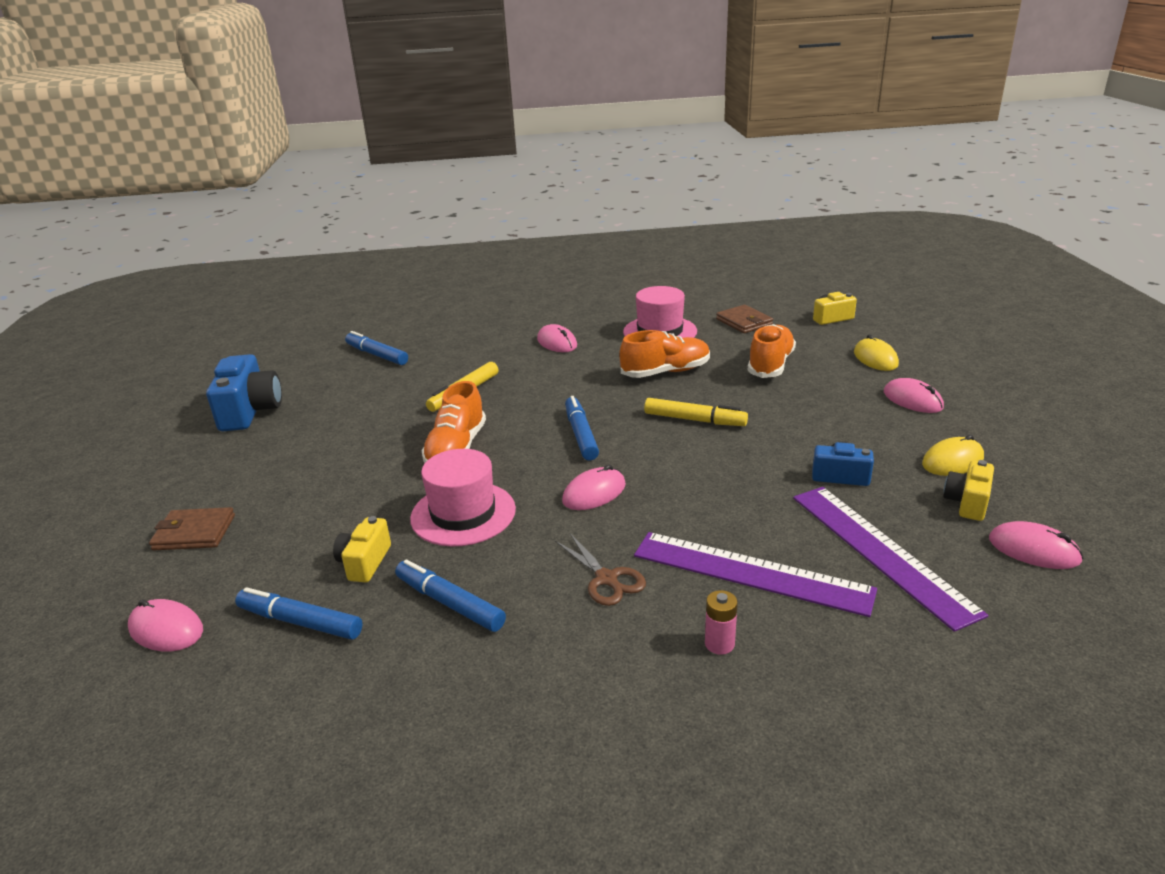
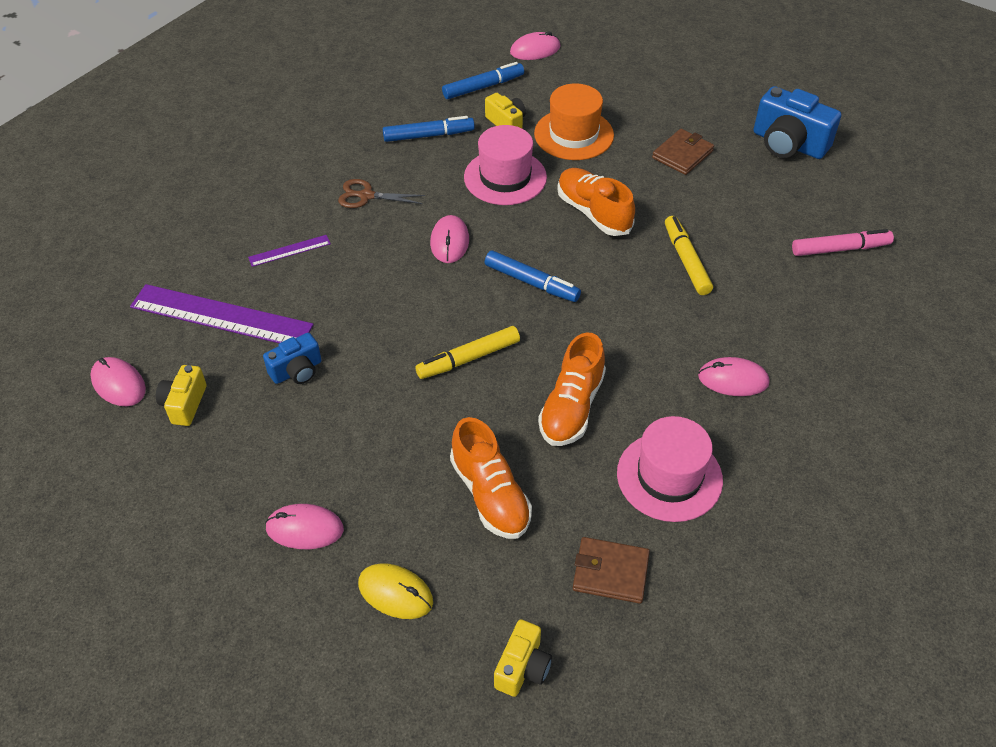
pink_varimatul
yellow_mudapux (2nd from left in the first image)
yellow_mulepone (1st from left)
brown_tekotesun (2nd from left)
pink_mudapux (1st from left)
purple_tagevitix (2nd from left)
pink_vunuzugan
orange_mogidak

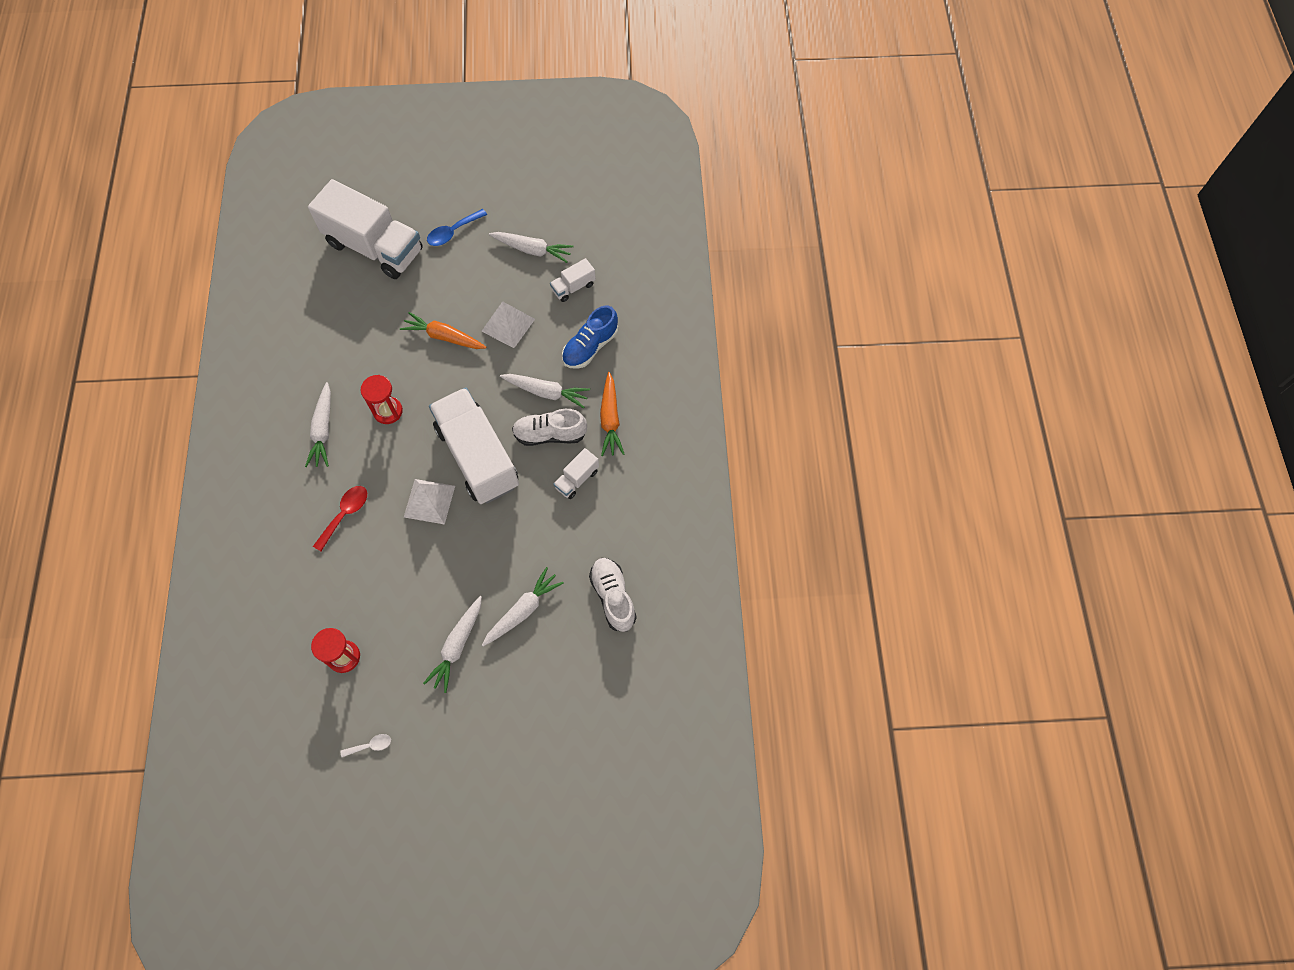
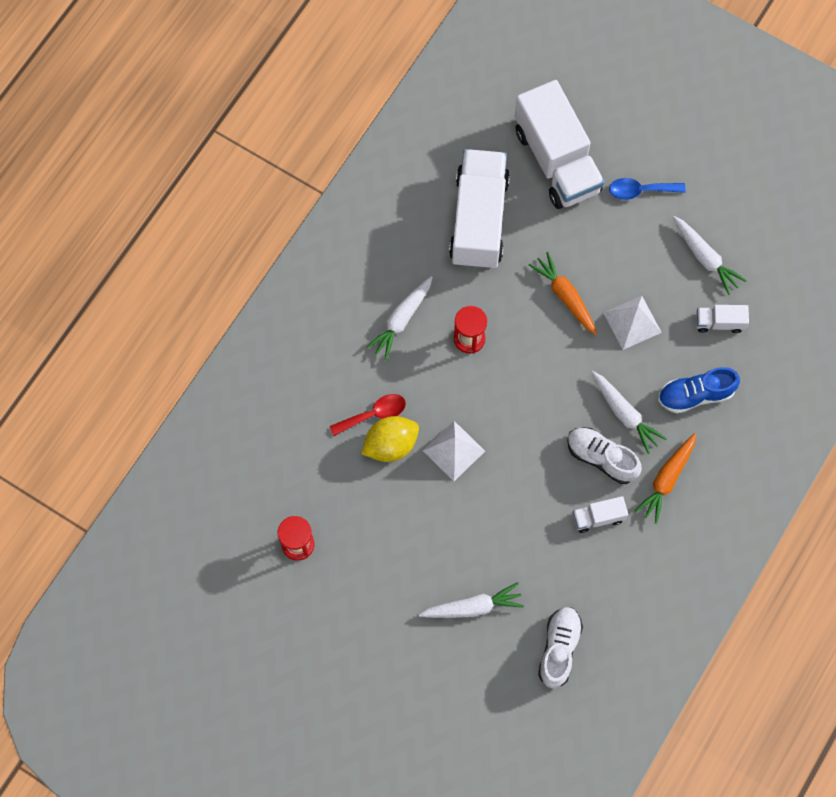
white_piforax (1st from left)
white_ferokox (2nd from left in the first image)
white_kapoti
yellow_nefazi

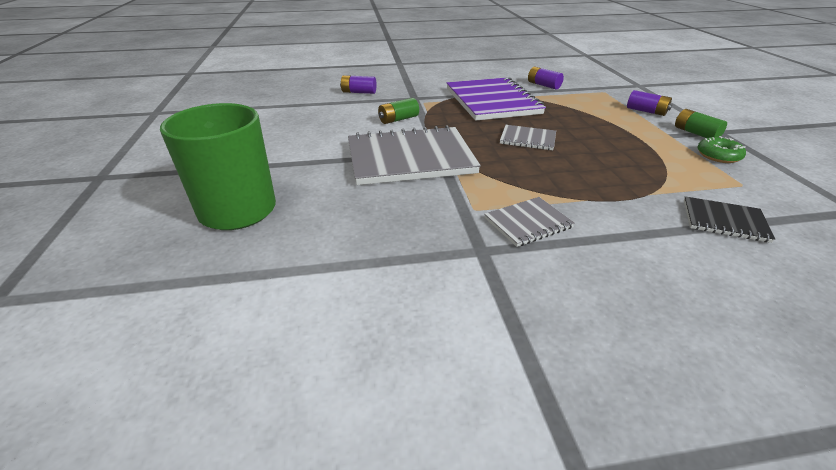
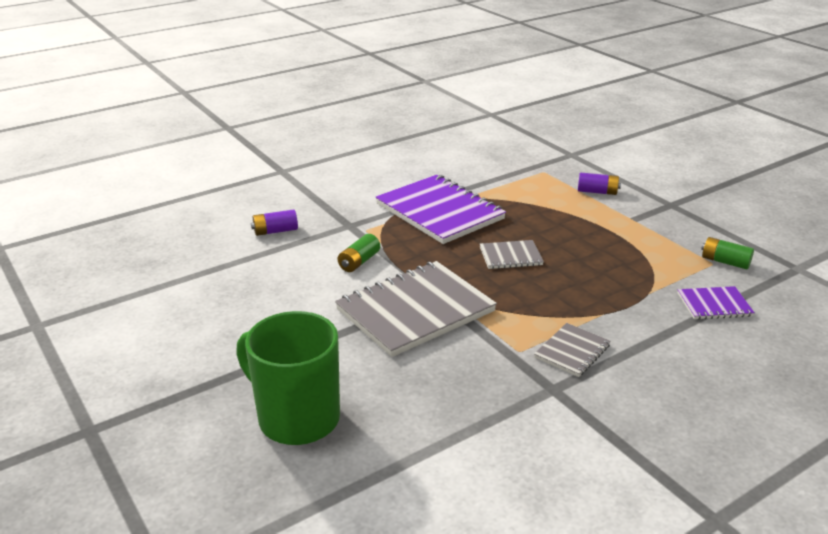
purple_vunuzugan (2nd from left in the first image)
green_vunuzugan (2nd from left)
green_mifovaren
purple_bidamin (2nd from left)

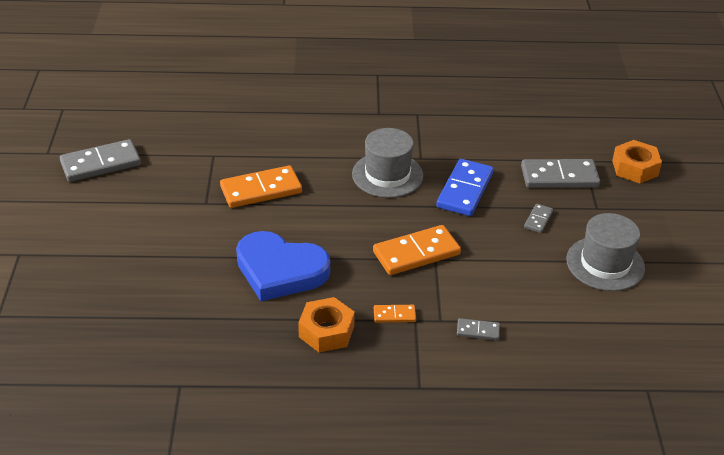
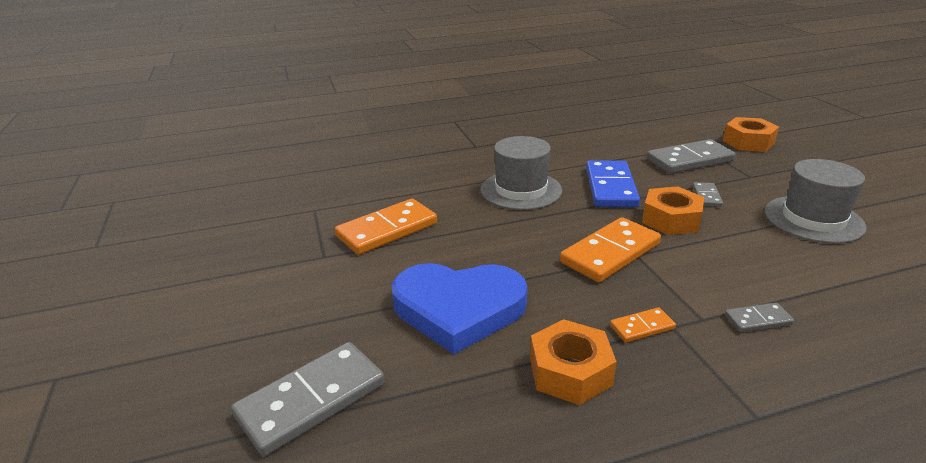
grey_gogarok (1st from left)
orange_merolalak (2nd from left)

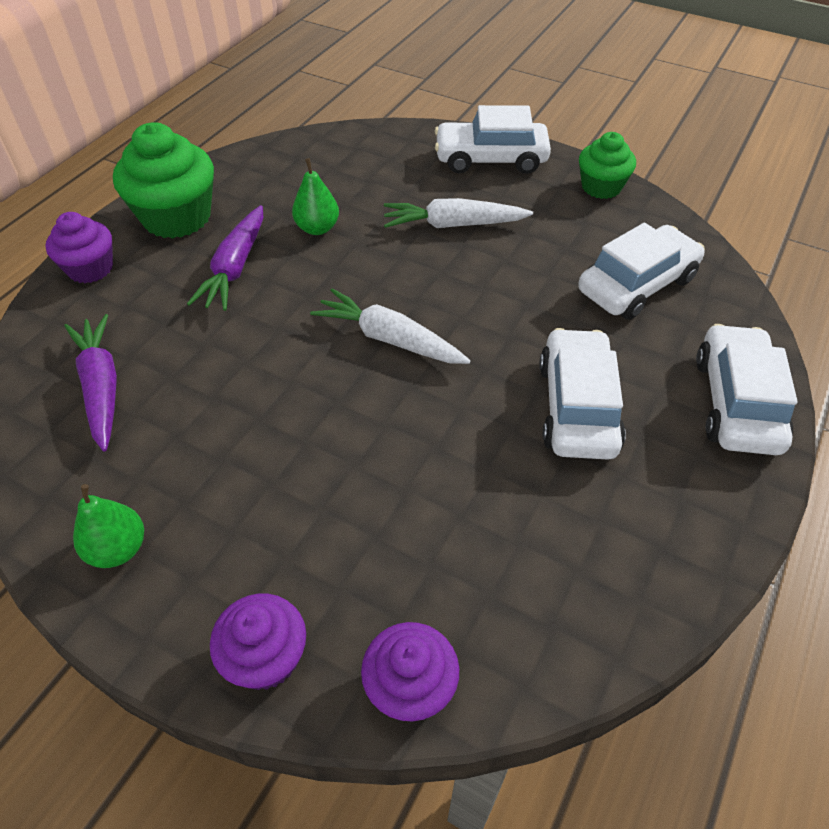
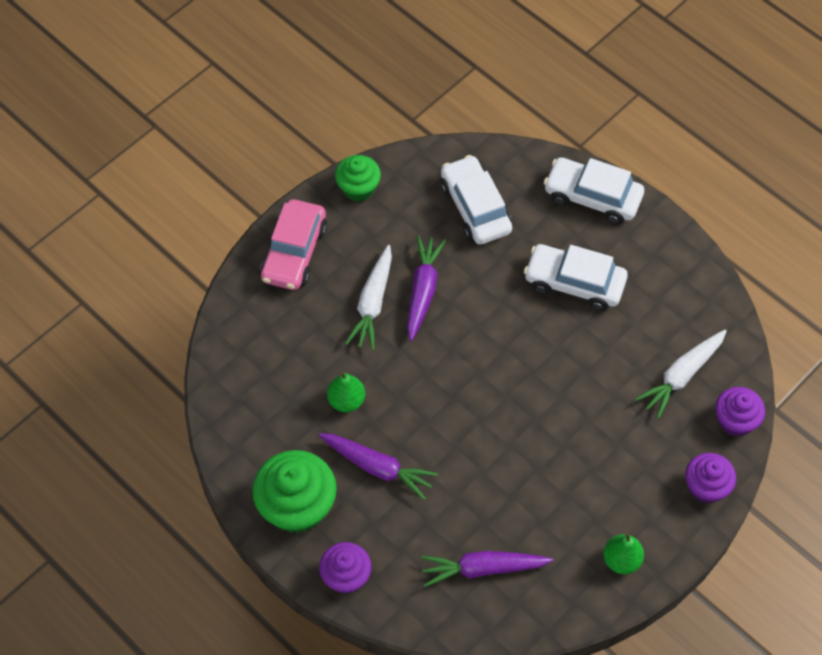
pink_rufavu
white_ferokox (2nd from left)
purple_ferokox (2nd from left)

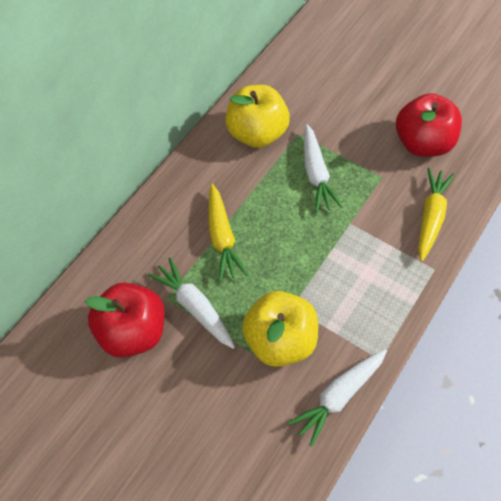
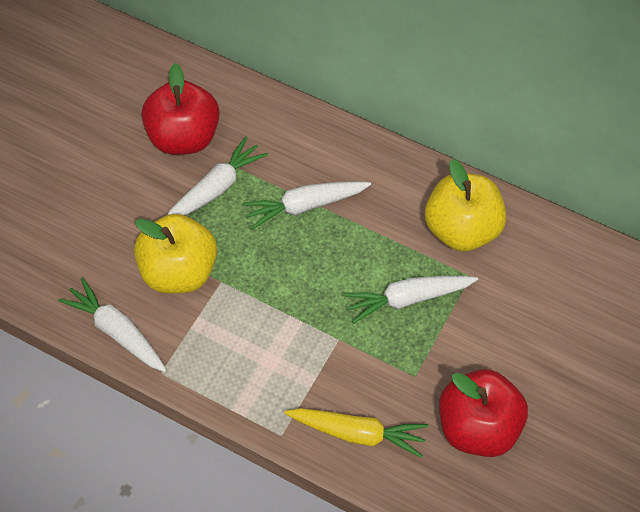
white_ferokox (3rd from left)

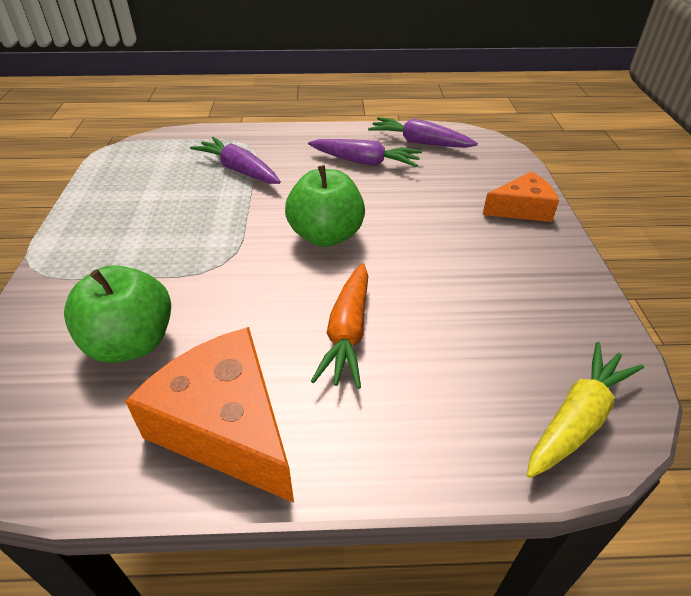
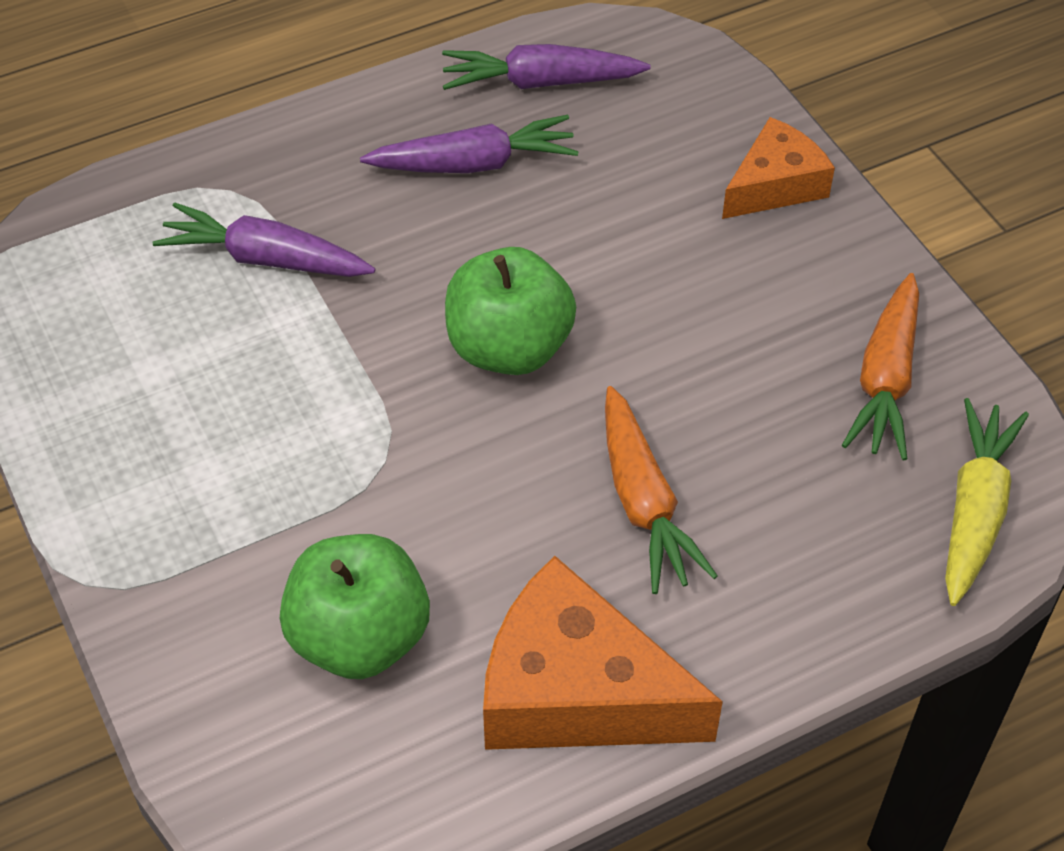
orange_ferokox (2nd from left)

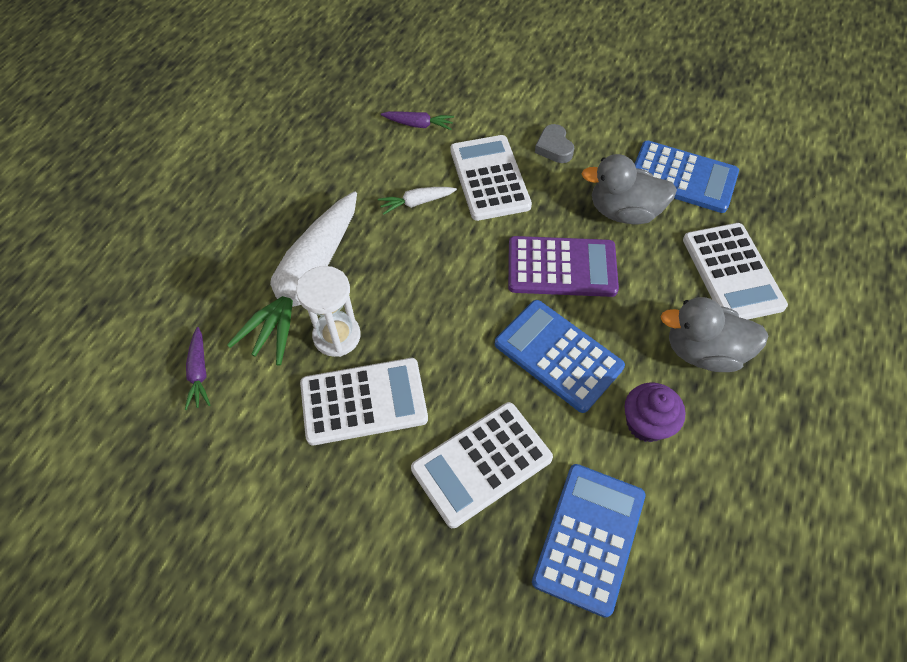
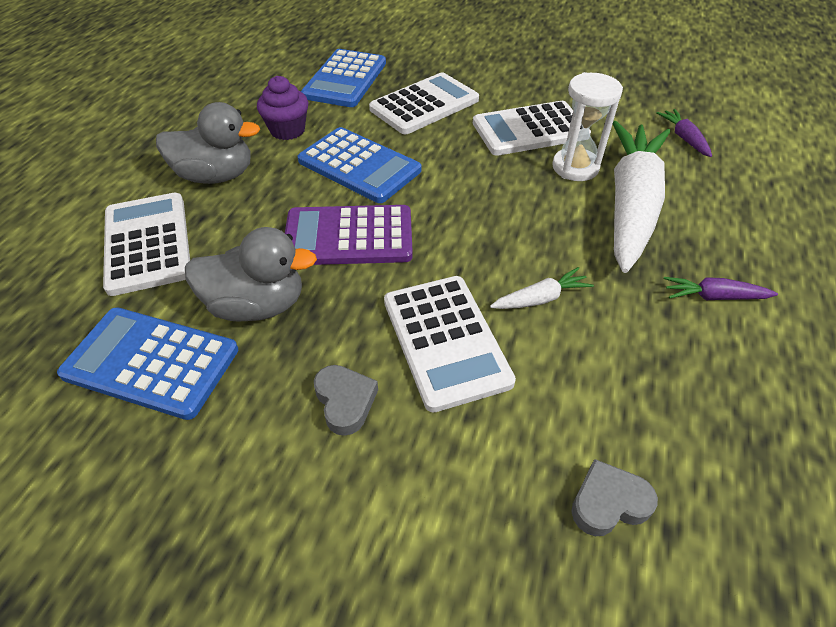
purple_ferokox (2nd from left)
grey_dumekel (2nd from left)

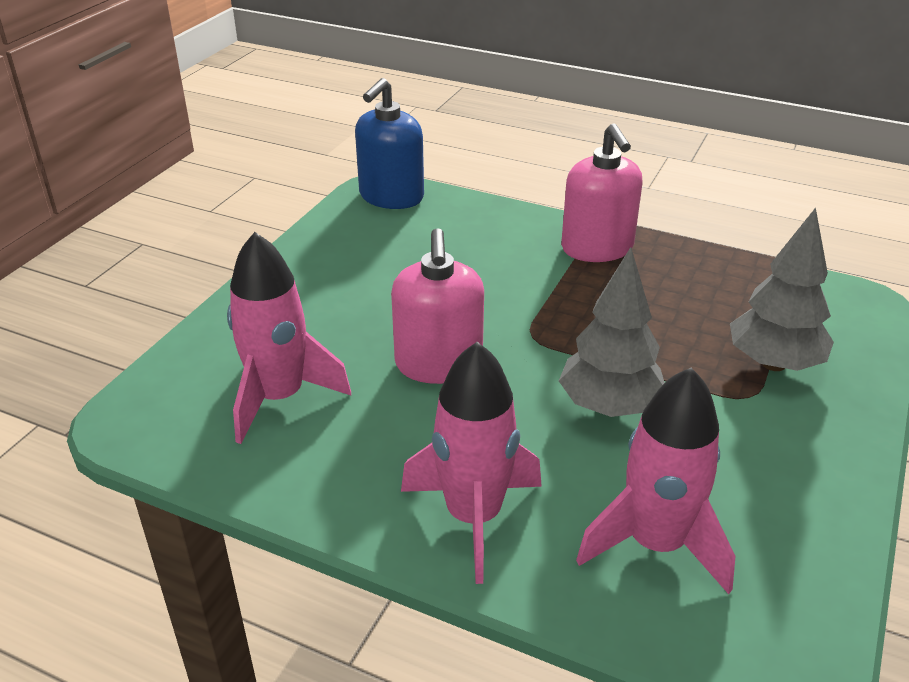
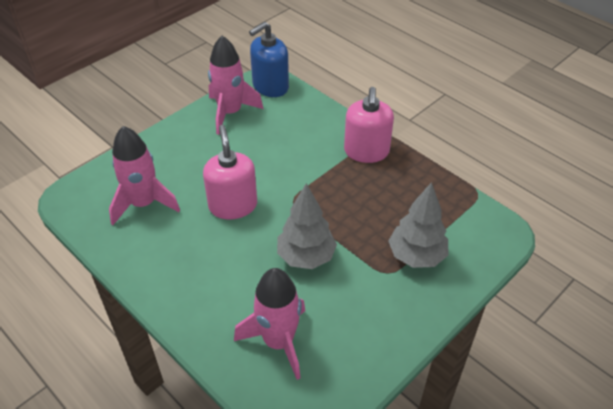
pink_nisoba (1st from left)
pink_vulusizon (2nd from left)

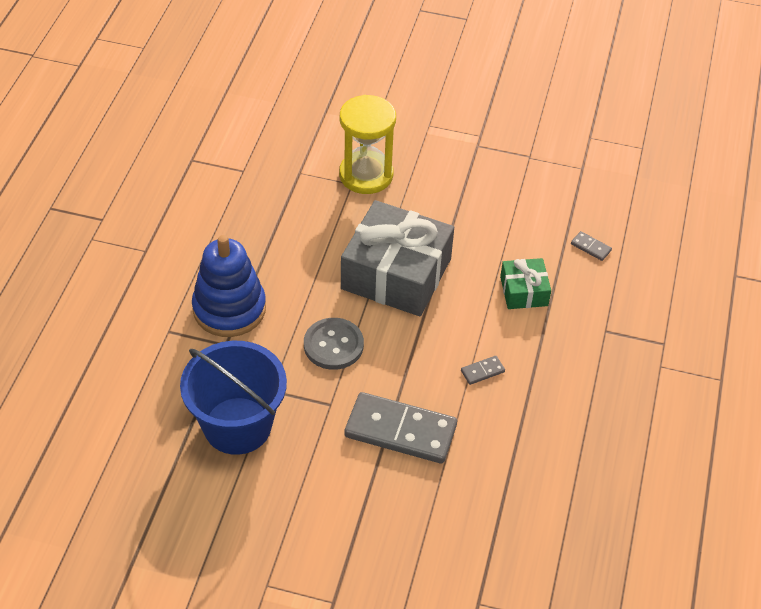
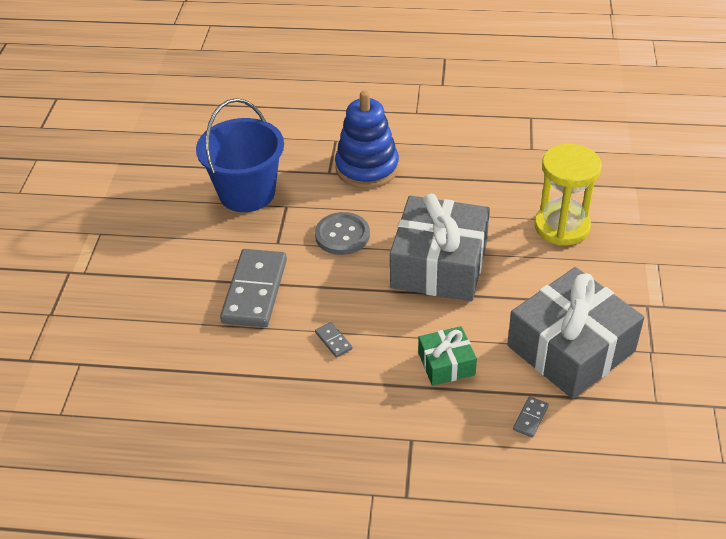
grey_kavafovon (2nd from left)

